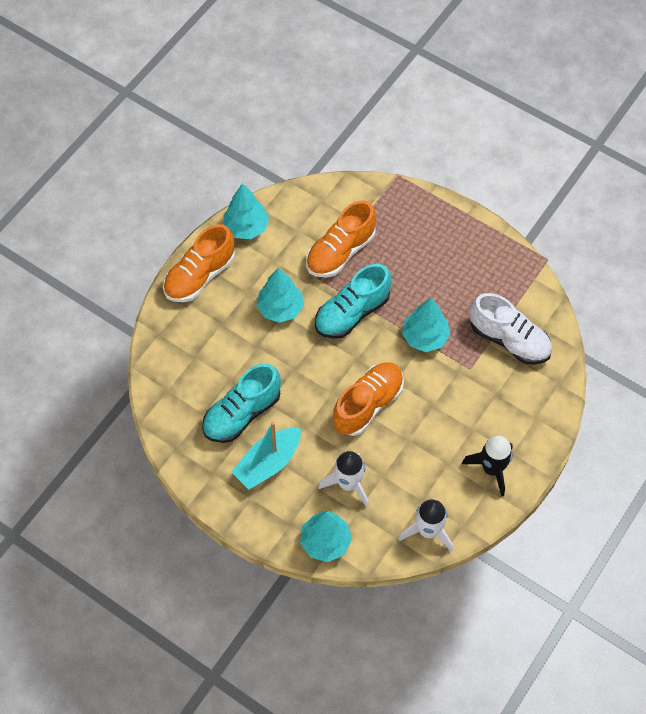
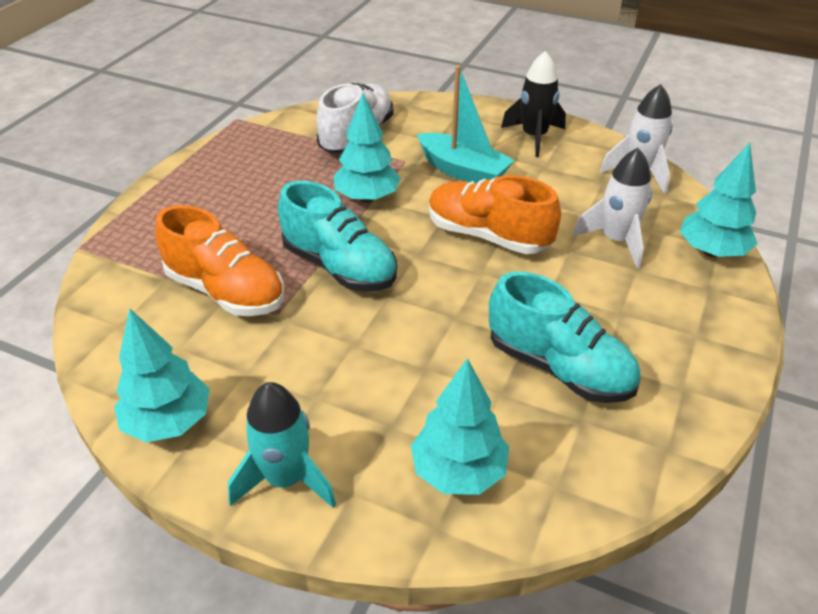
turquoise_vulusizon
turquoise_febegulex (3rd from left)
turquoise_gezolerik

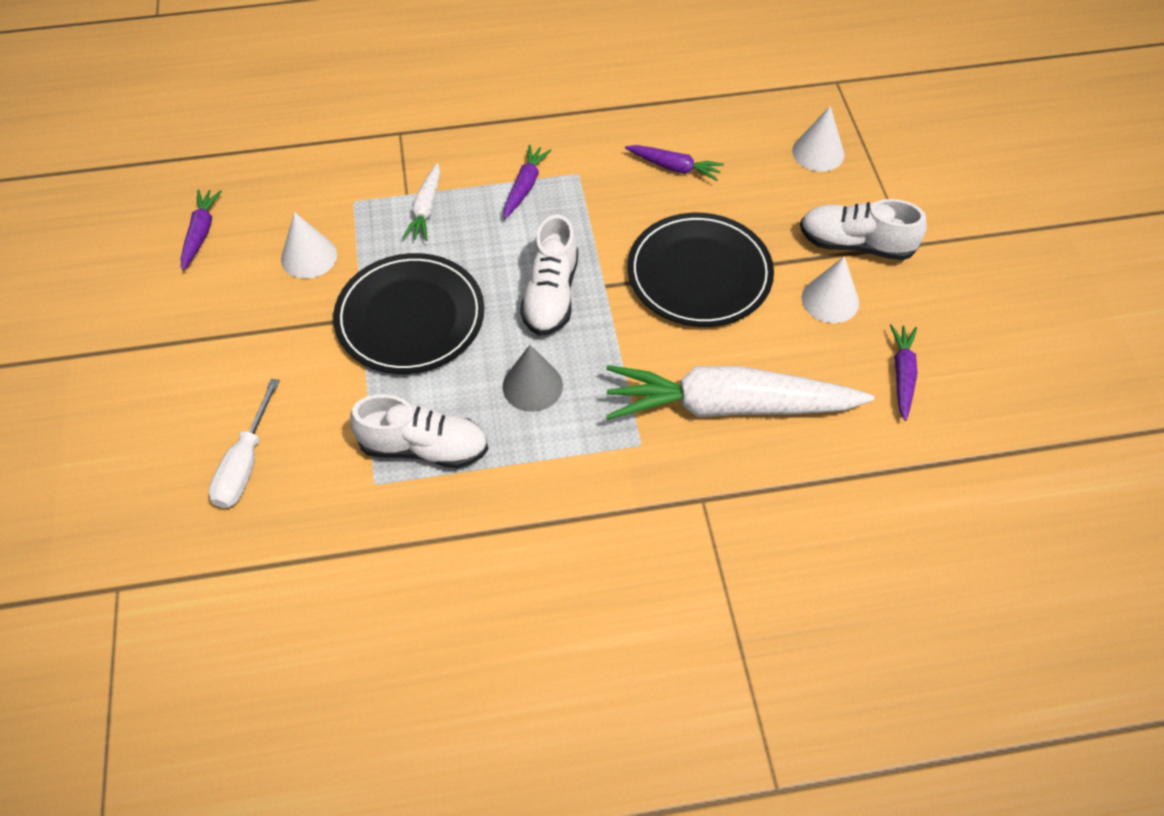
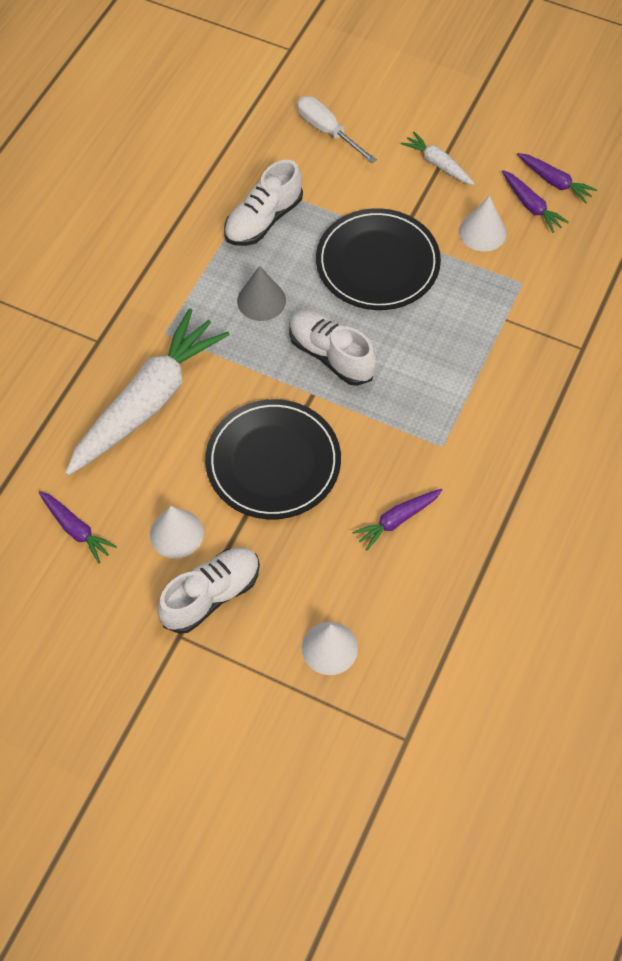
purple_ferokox (3rd from left)
white_ferokox (2nd from left)

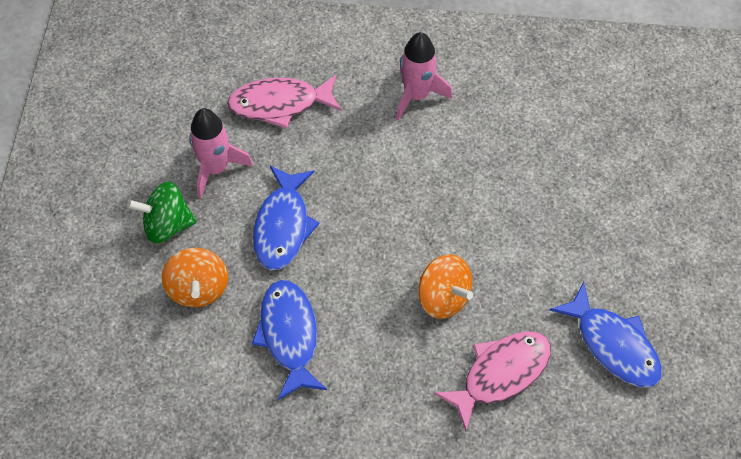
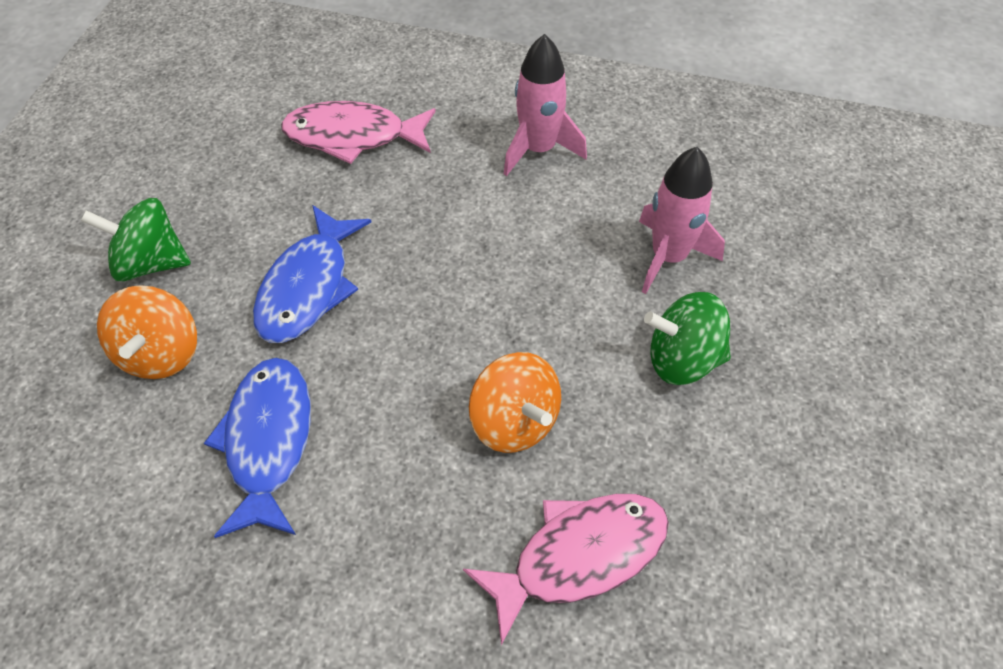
pink_vulusizon (2nd from left)
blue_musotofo (3rd from left in the first image)
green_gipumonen (2nd from left)

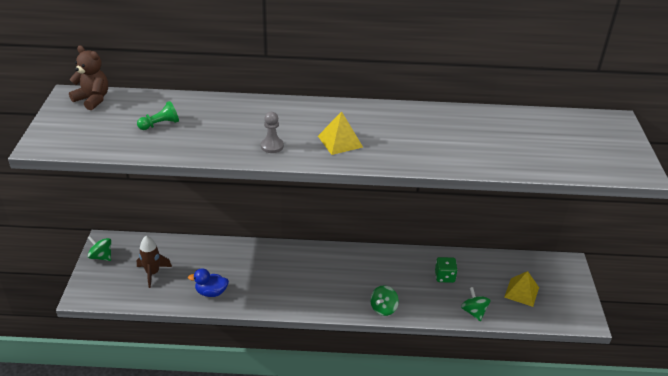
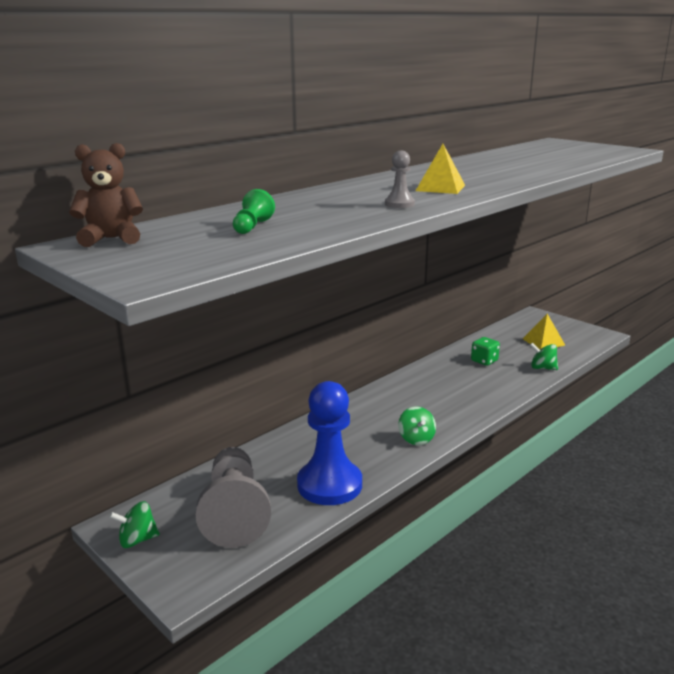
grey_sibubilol (1st from left)
blue_sibubilol
green_gipumonen (2nd from left)

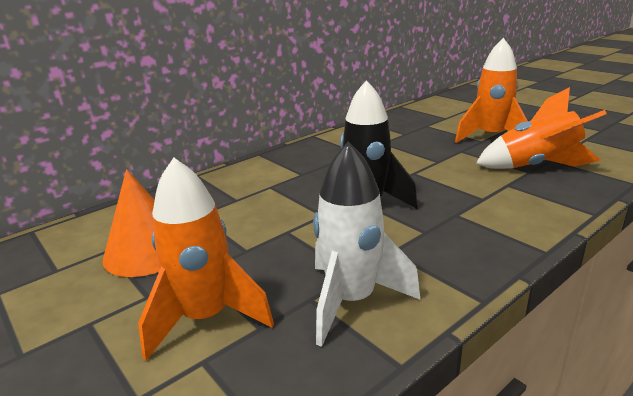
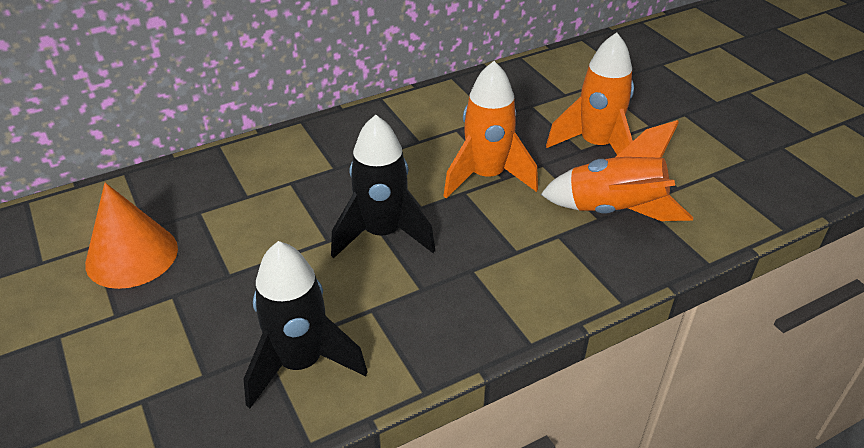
black_vulusizon (1st from left)
orange_vulusizon (1st from left)

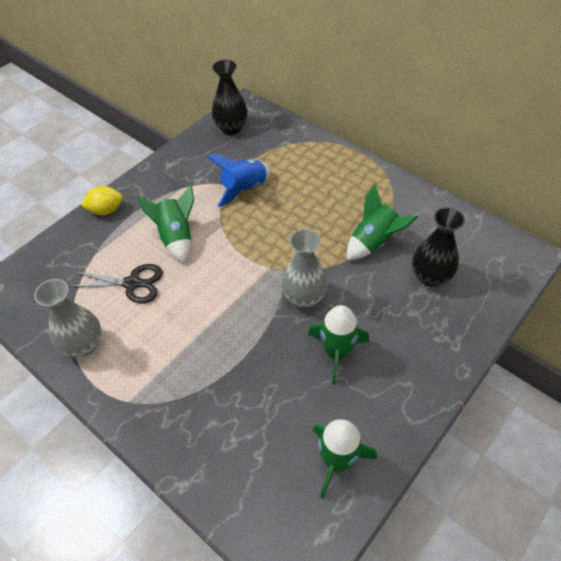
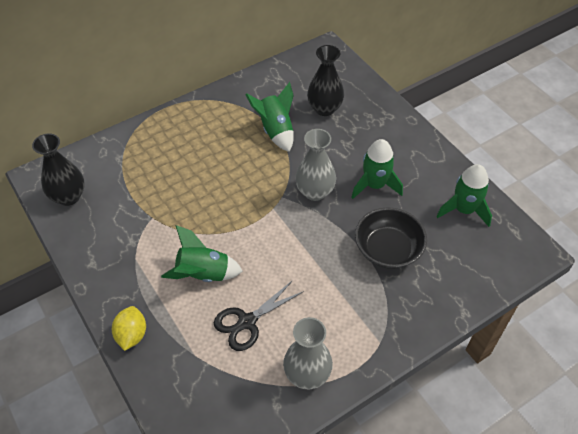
blue_vulusizon
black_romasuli
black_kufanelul

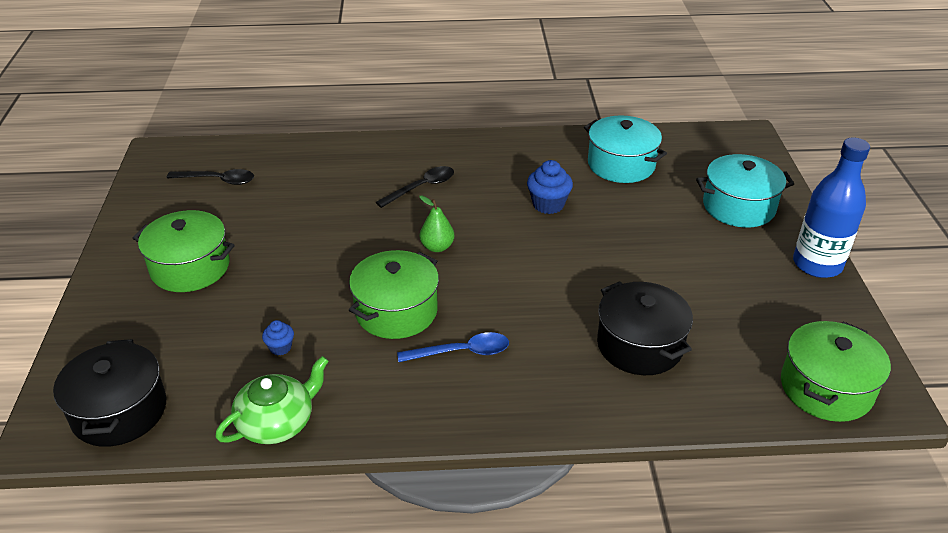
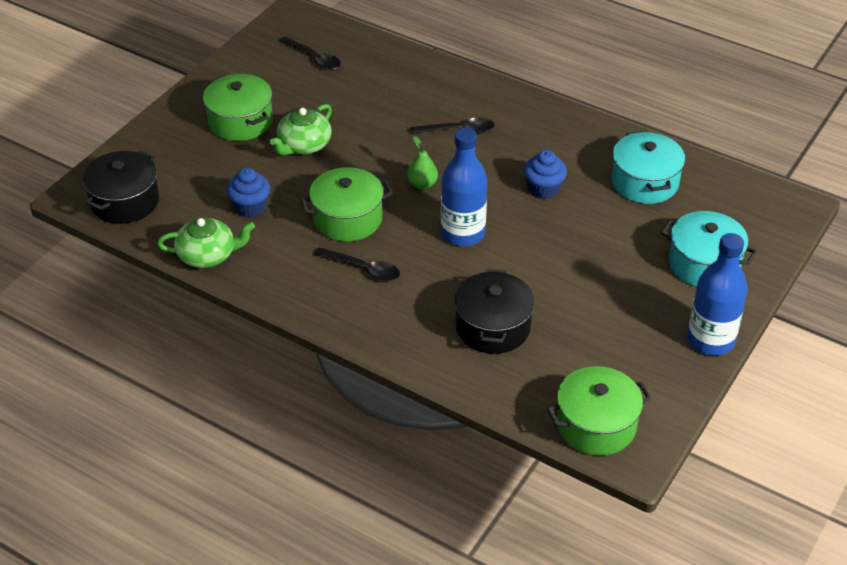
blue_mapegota (1st from left)
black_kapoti (2nd from left)
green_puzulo (2nd from left)
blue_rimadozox (1st from left)

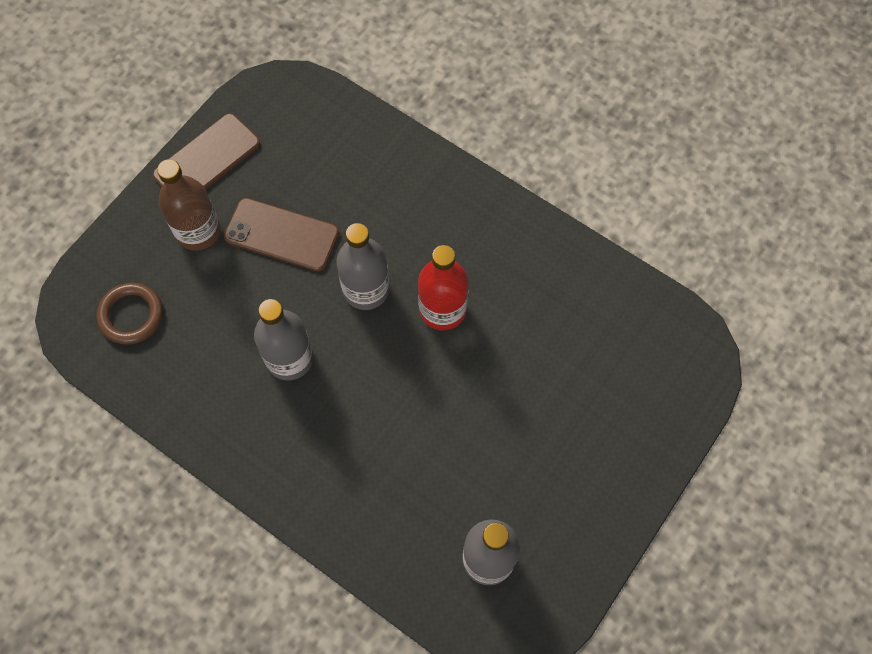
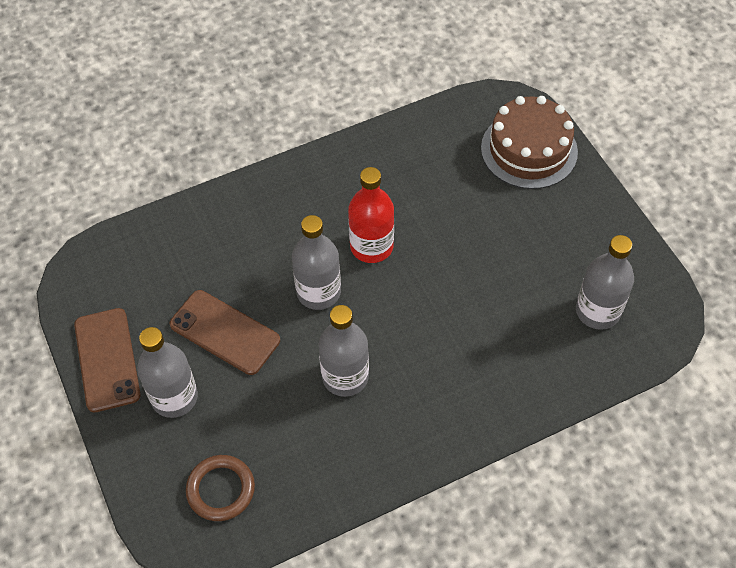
grey_rimadozox (1st from left)
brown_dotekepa (2nd from left)
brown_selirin

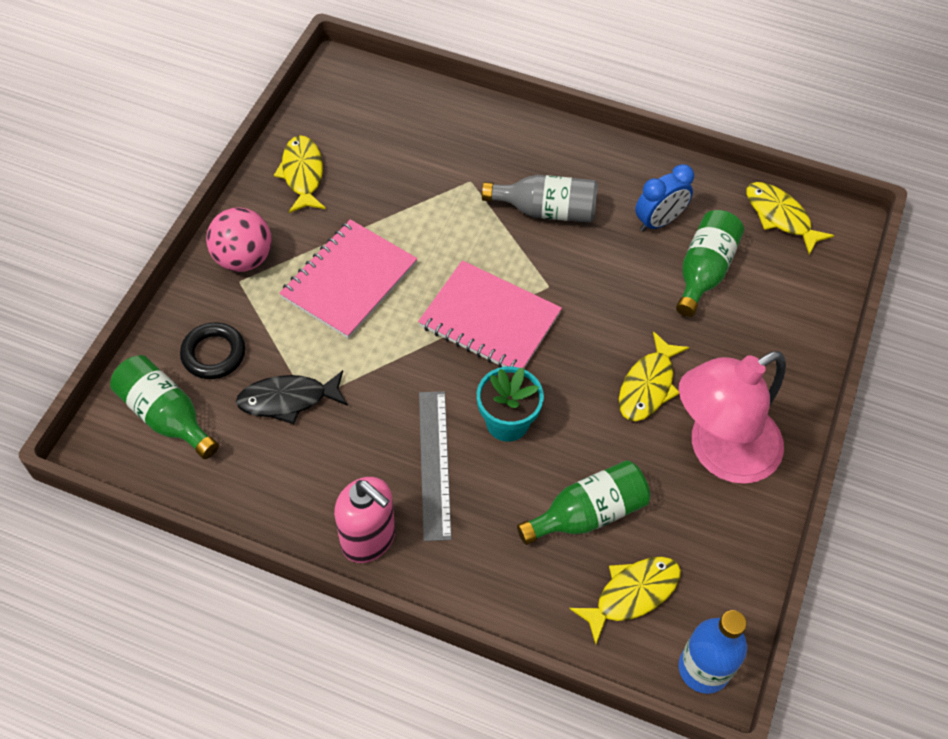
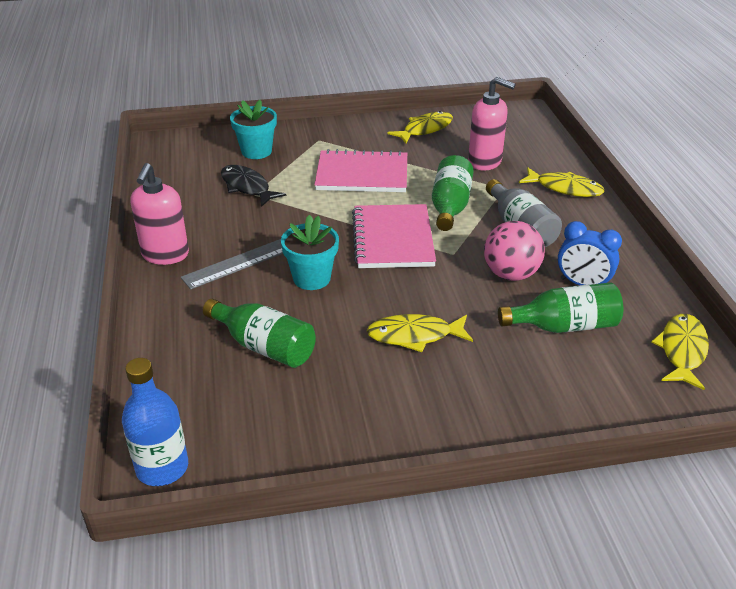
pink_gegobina
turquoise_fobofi (1st from left)
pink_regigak
green_rimadozox (2nd from left)
yellow_musotofo (3rd from left)
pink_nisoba (2nd from left)

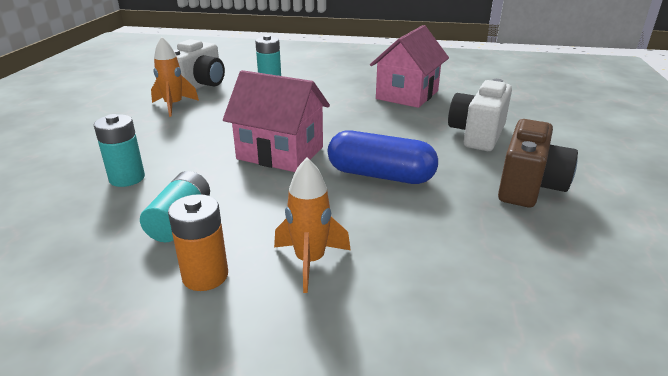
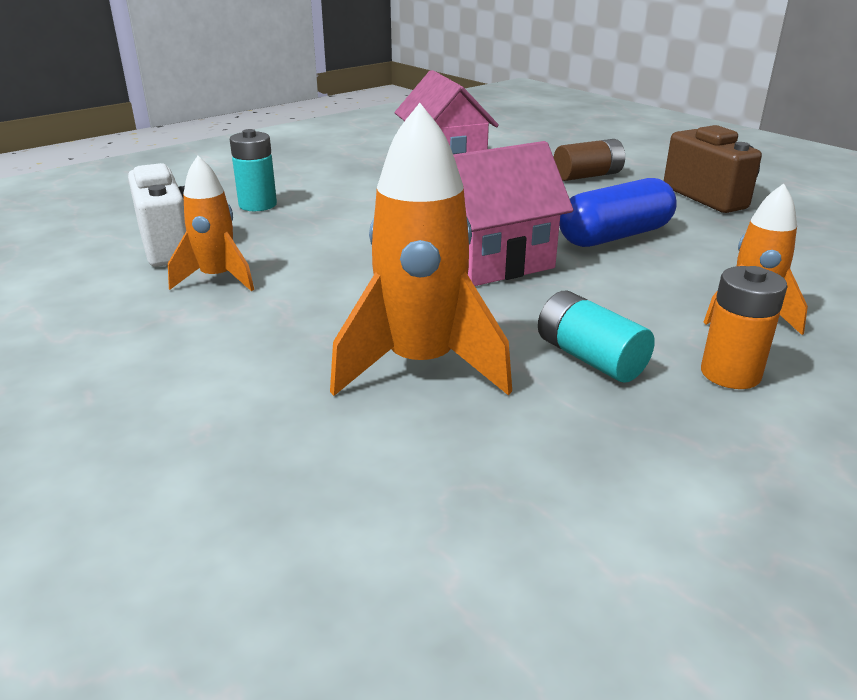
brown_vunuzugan
orange_vulusizon (2nd from left)

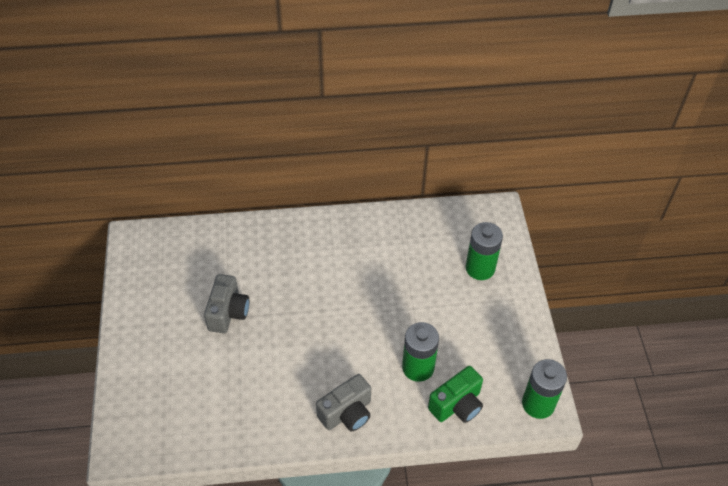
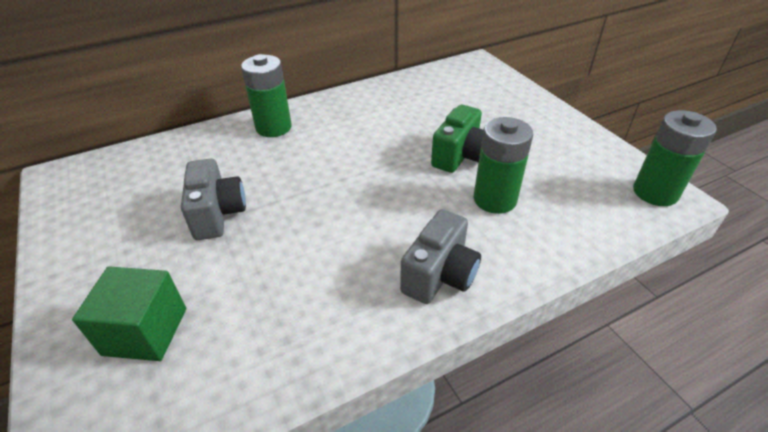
green_vunuzugan (1st from left)
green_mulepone
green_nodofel

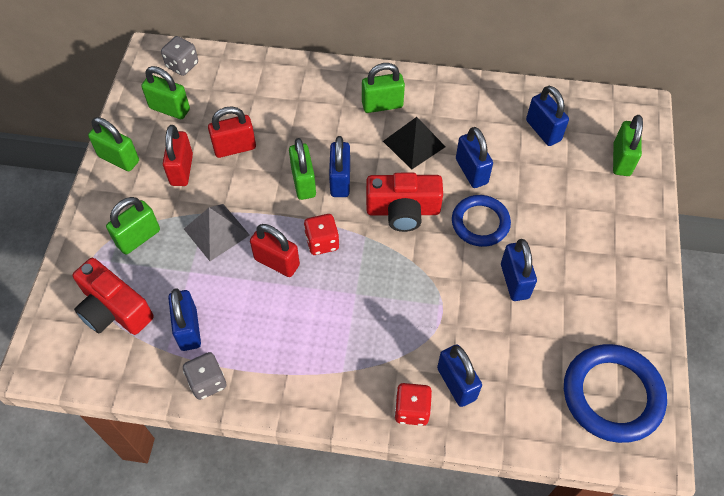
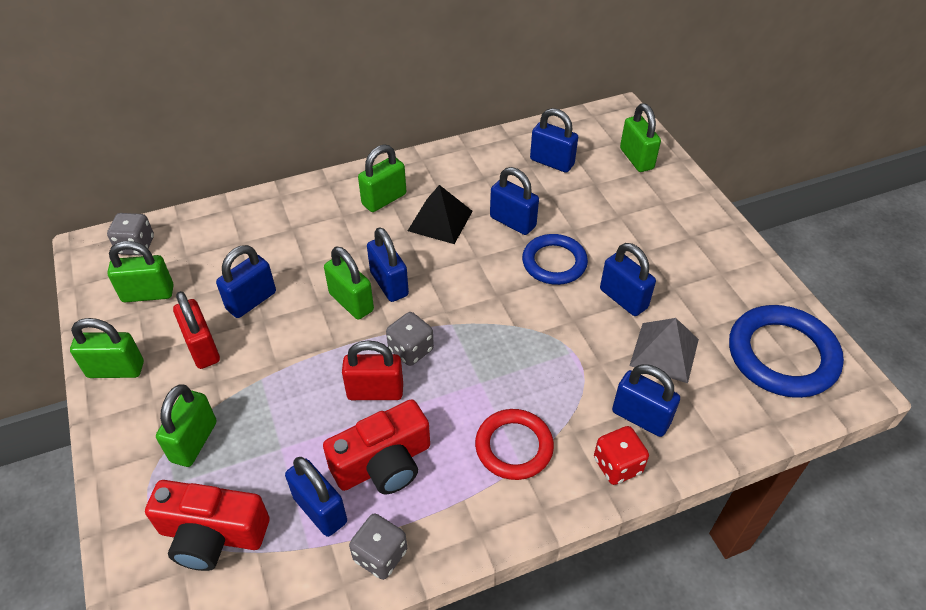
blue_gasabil (1st from left)
red_mulepone (2nd from left)
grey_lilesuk
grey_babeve (3rd from left)
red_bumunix

